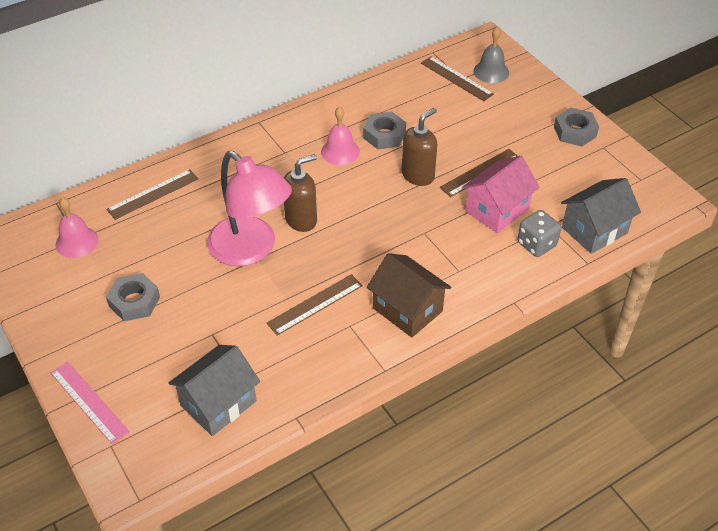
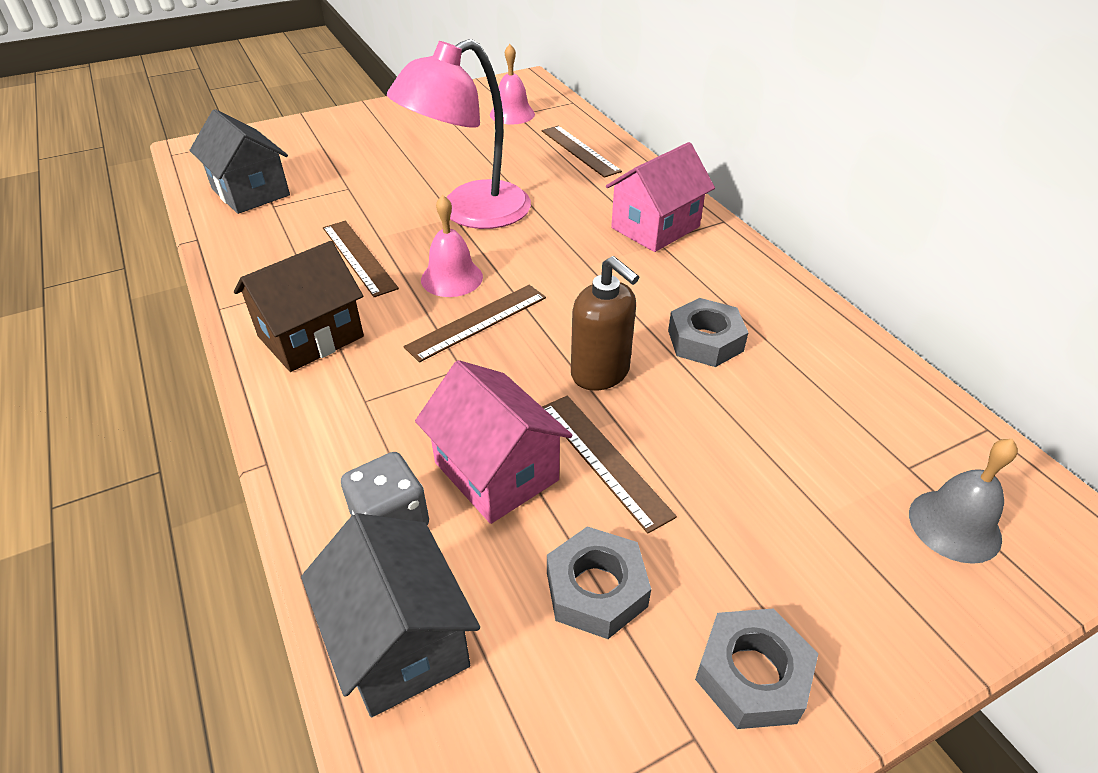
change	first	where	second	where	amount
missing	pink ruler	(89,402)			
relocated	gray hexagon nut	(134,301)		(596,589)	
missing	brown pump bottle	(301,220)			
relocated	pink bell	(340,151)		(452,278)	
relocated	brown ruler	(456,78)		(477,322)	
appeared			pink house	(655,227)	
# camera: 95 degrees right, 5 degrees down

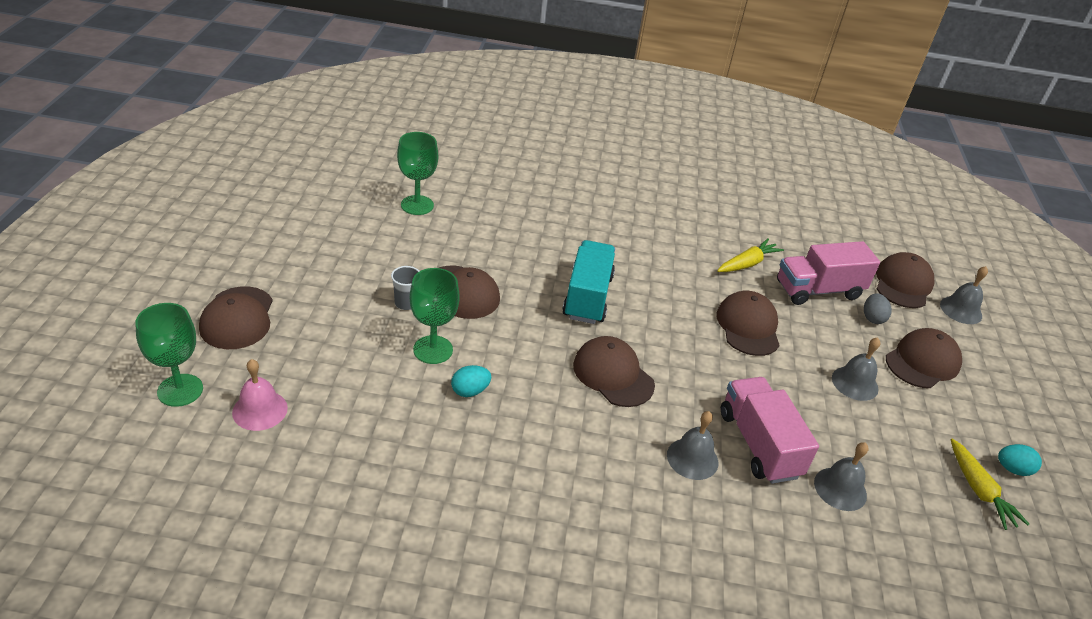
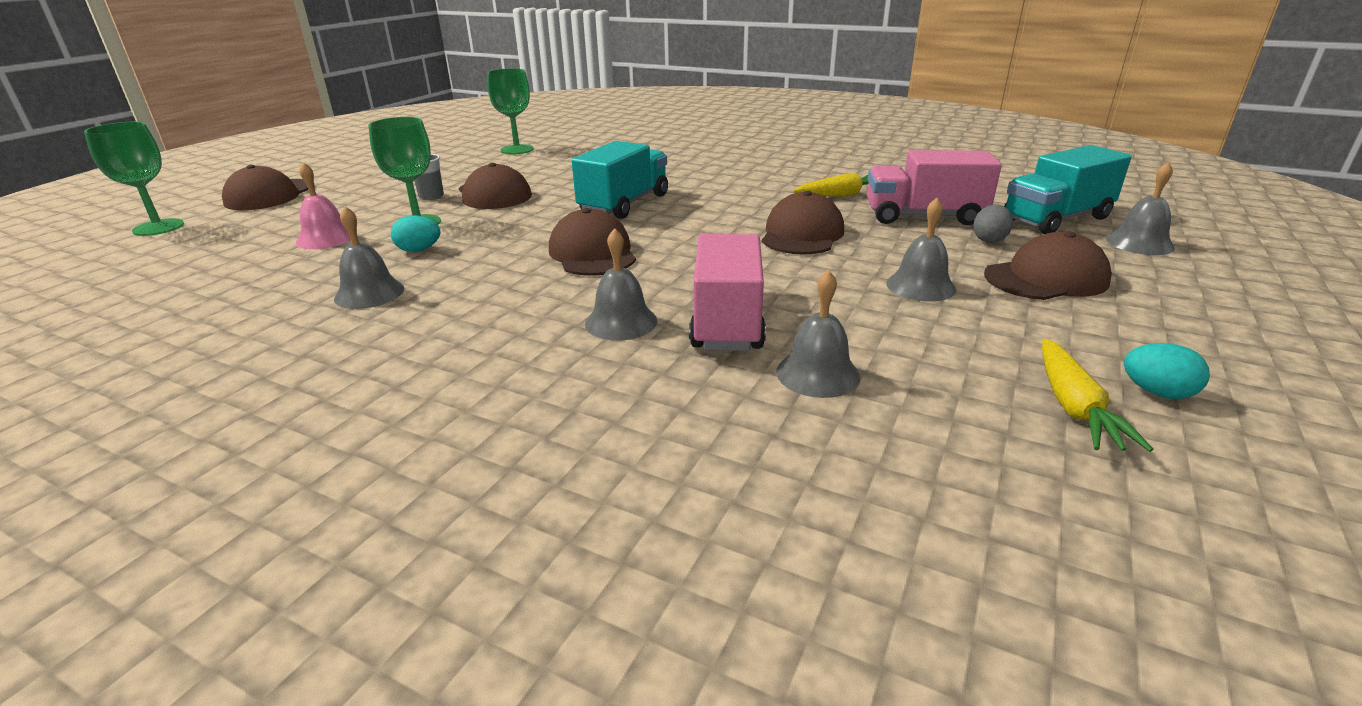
change	first	where	second	where	amount
relocated	pink bell	(260,410)		(326,238)	
exchanged	brown baseball cap	(903,284)	aqua truck	(1056,219)	
appeared			gray bell	(369,293)	
# camera: 25 degrees right, 10 degrees down

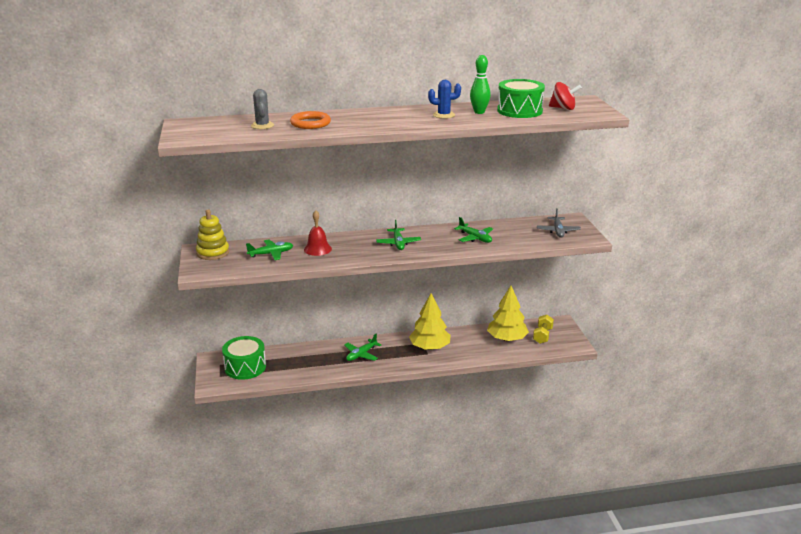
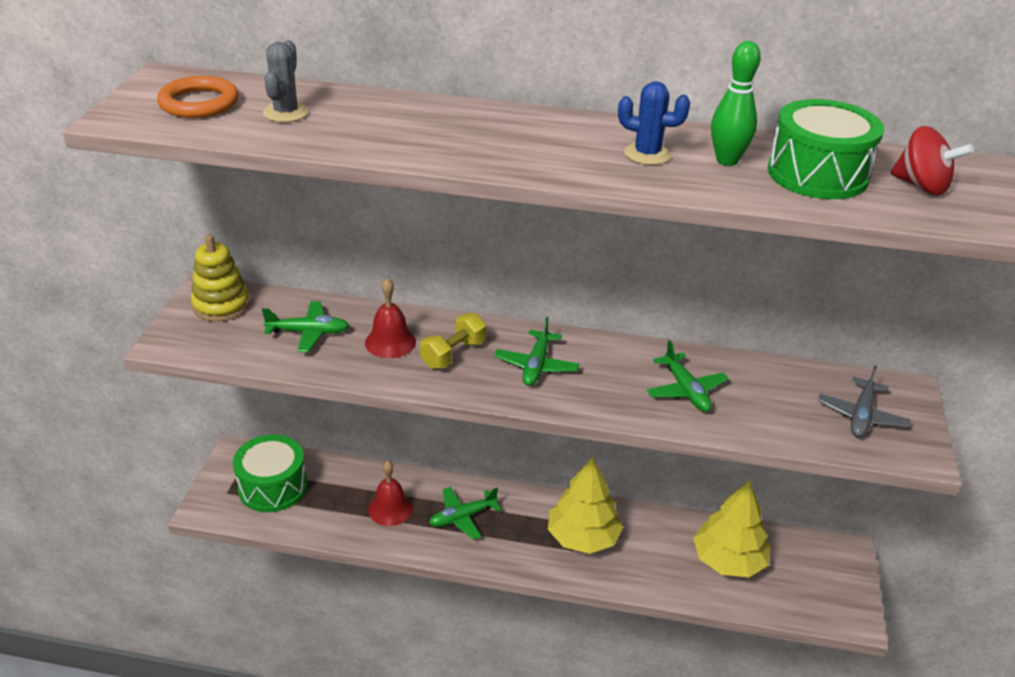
change	first	where	second	where	amount
relocated	orange-coloured ring	(310,123)		(199,103)	
relocated	bright yellow hand weight	(542,336)		(453,354)	
appeared			red bell	(390,509)	
# camera: 20 degrees right, 10 degrees up

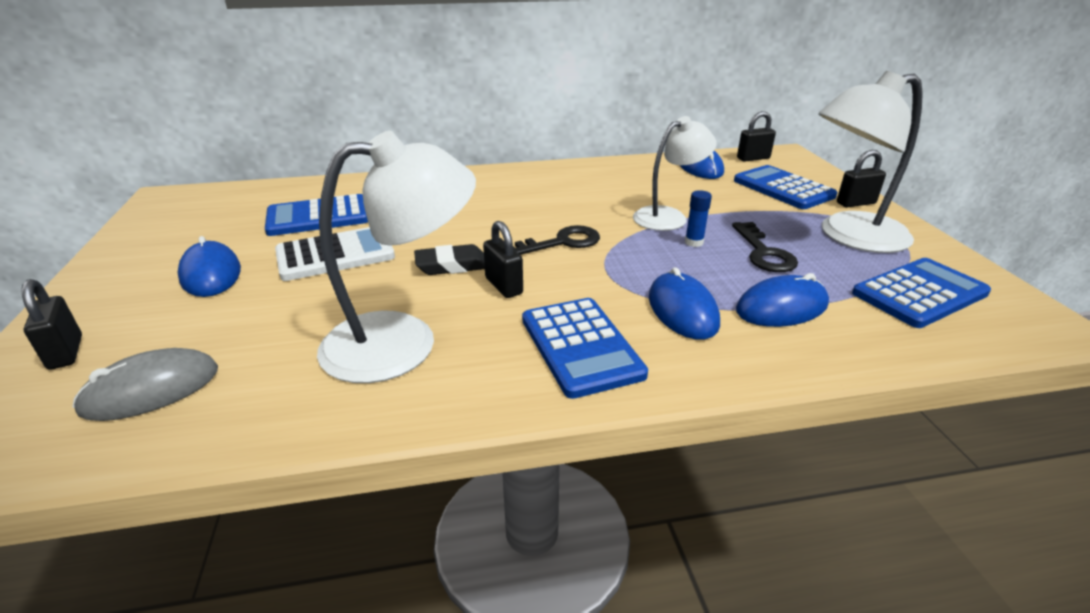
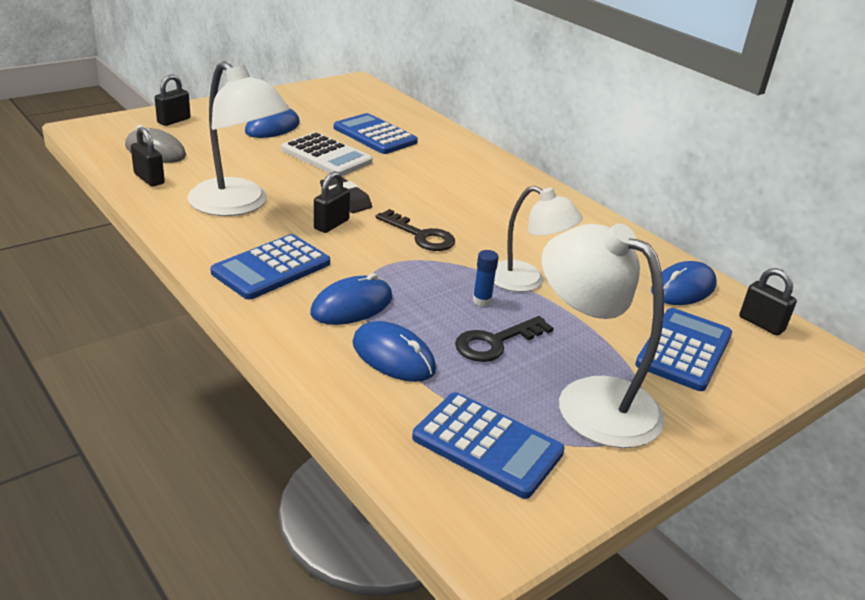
change	first	where	second	where	amount
relocated	ebony small lock	(856,203)		(149,179)	
# camera: 60 degrees right, 0 degrees up

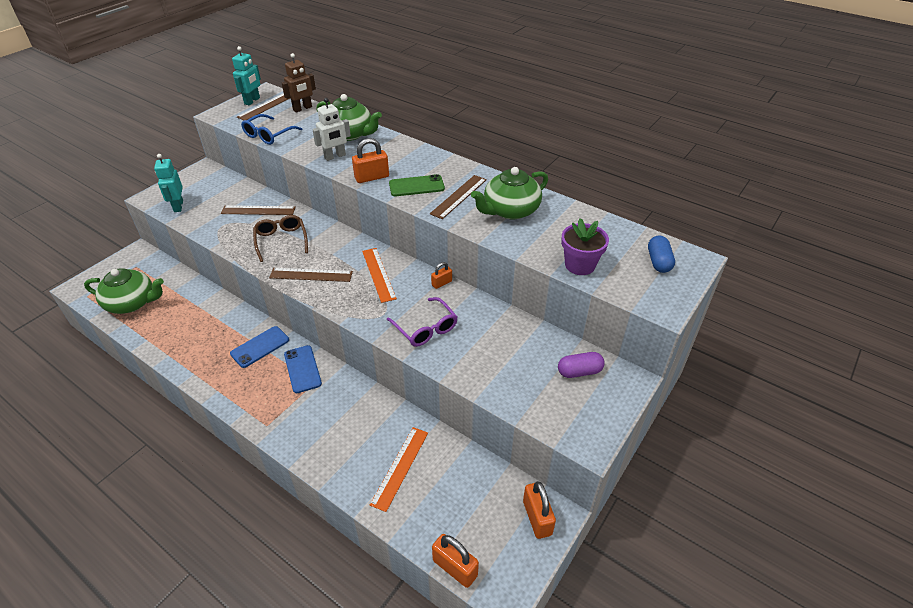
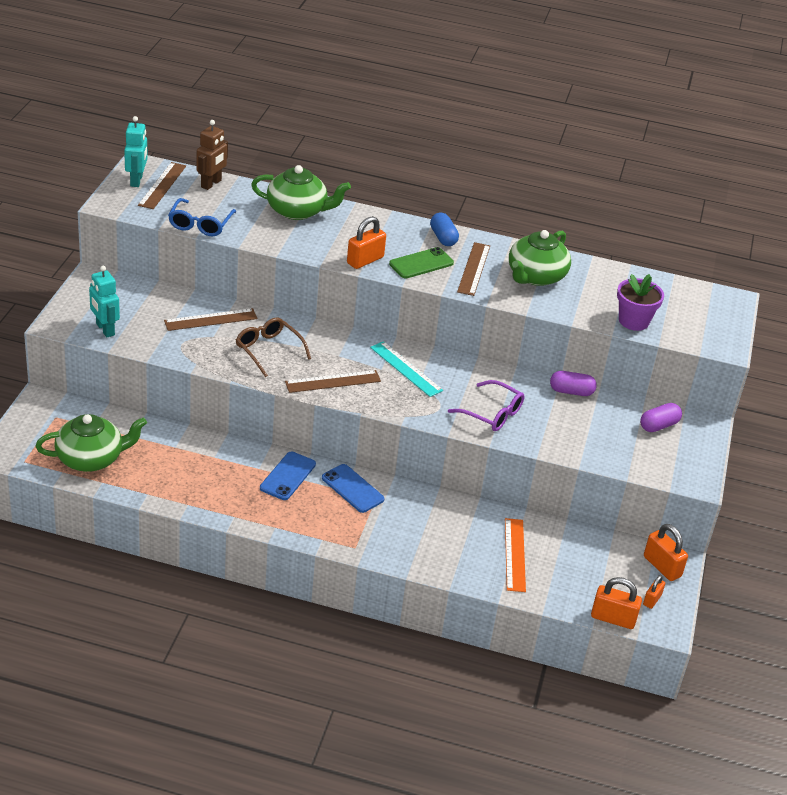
change	first	where	second	where	amount
missing	snow-white toy robot	(335,156)			
colour	orange-coloured ruler	(378,274)	aqua ruler	(406,369)	
relocated	orange-coloured small lock	(441,283)		(652,600)	
relocated	cobalt pill	(658,262)		(443,238)	
appeared			purple pill	(571,391)	
# camera: 25 degrees left, 5 degrees down

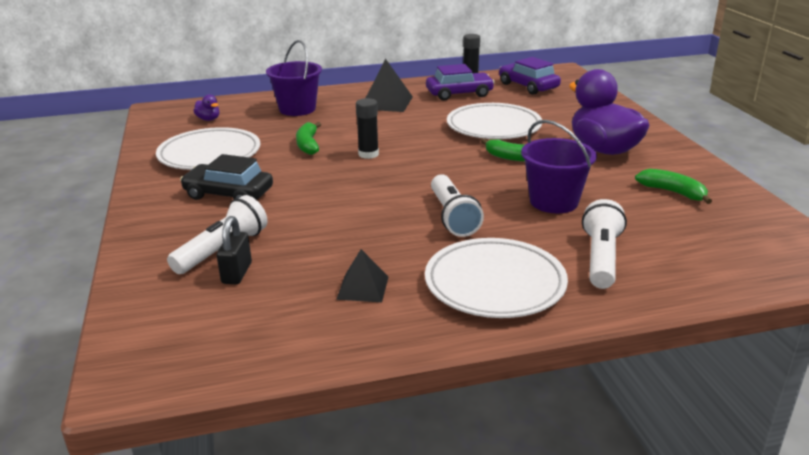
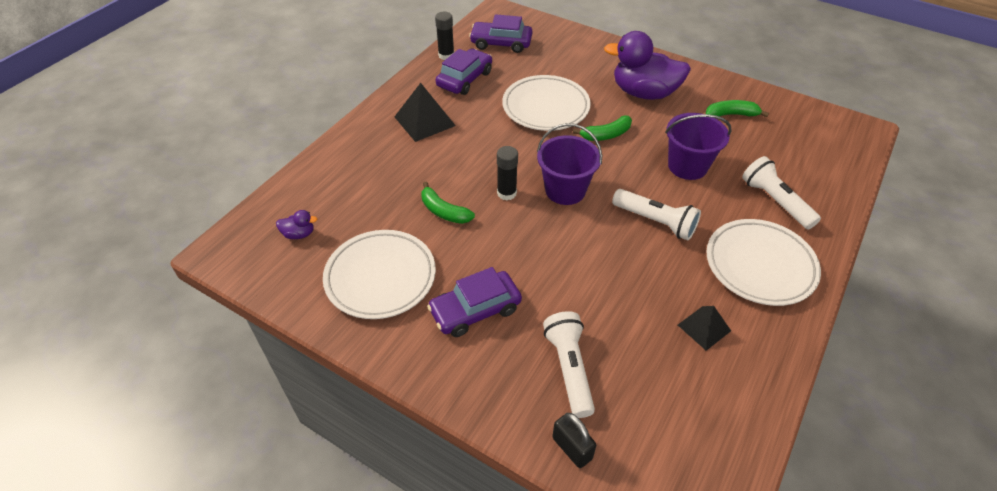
change	first	where	second	where	amount
colour	ebony car	(228,194)	purple car	(475,310)	
relocated	ebony small lock	(237,273)		(572,448)	
relocated	purple pail	(297,109)		(565,190)	
# camera: 45 degrees left, 20 degrees up

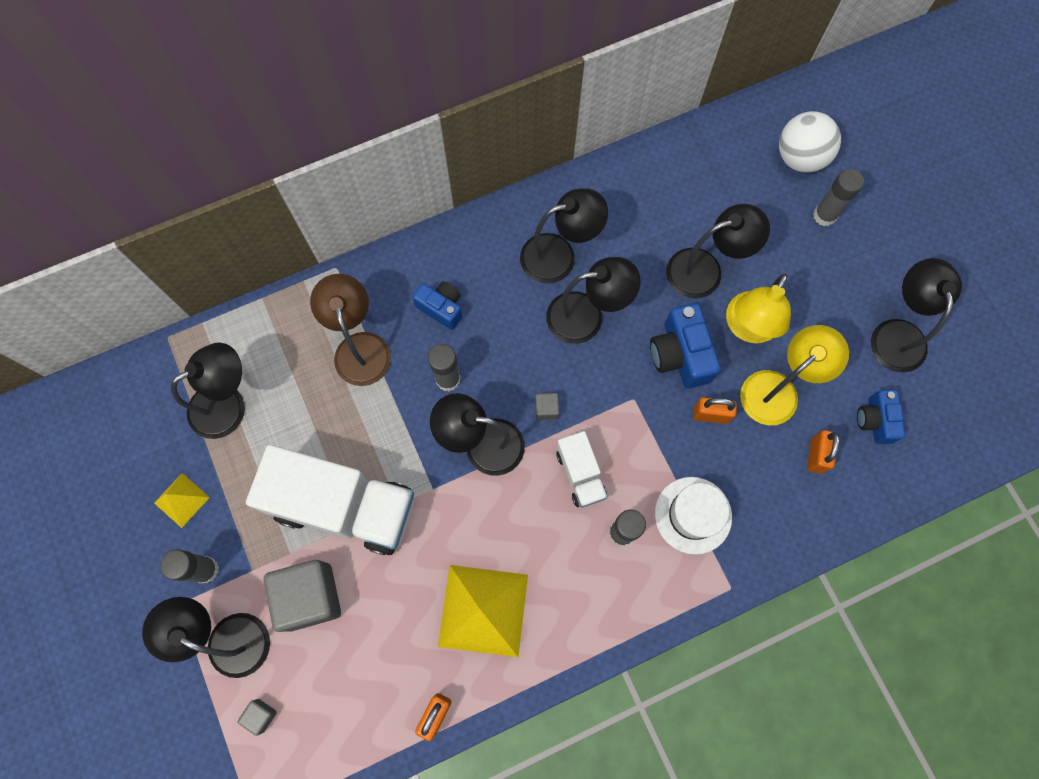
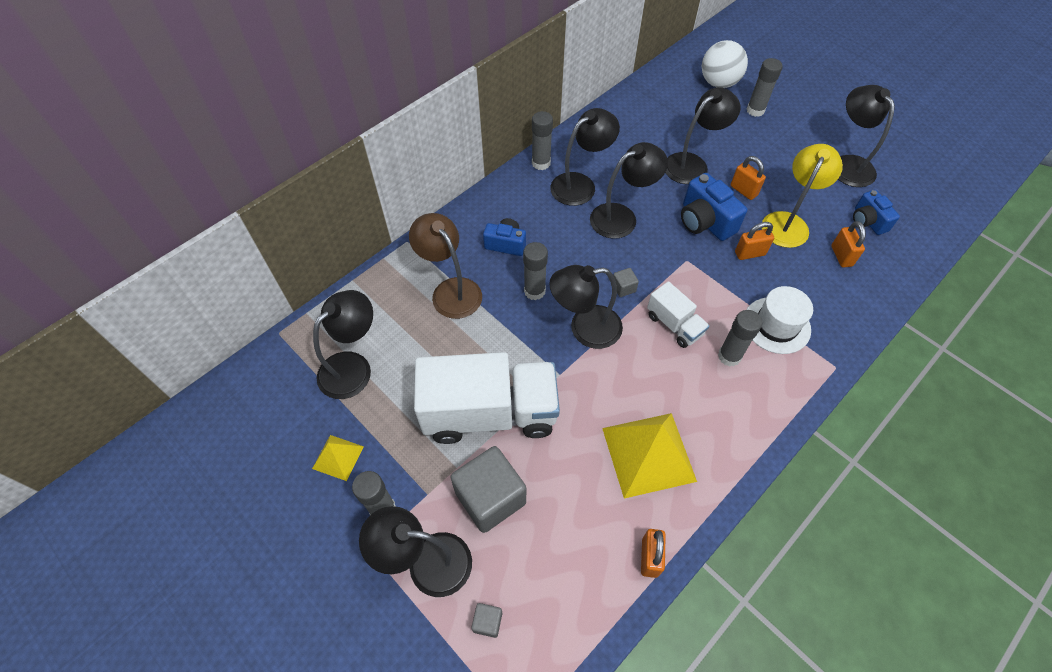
change	first	where	second	where	amount
exchanged	bright yellow desk lamp	(748,328)	orange-coloured small lock	(743,190)	
appeared			gray stick of glue	(541,163)	
# camera: 20 degrees left, 15 degrees down

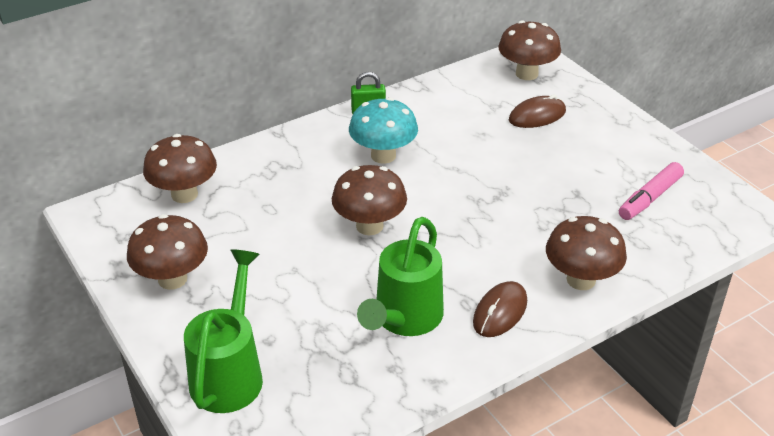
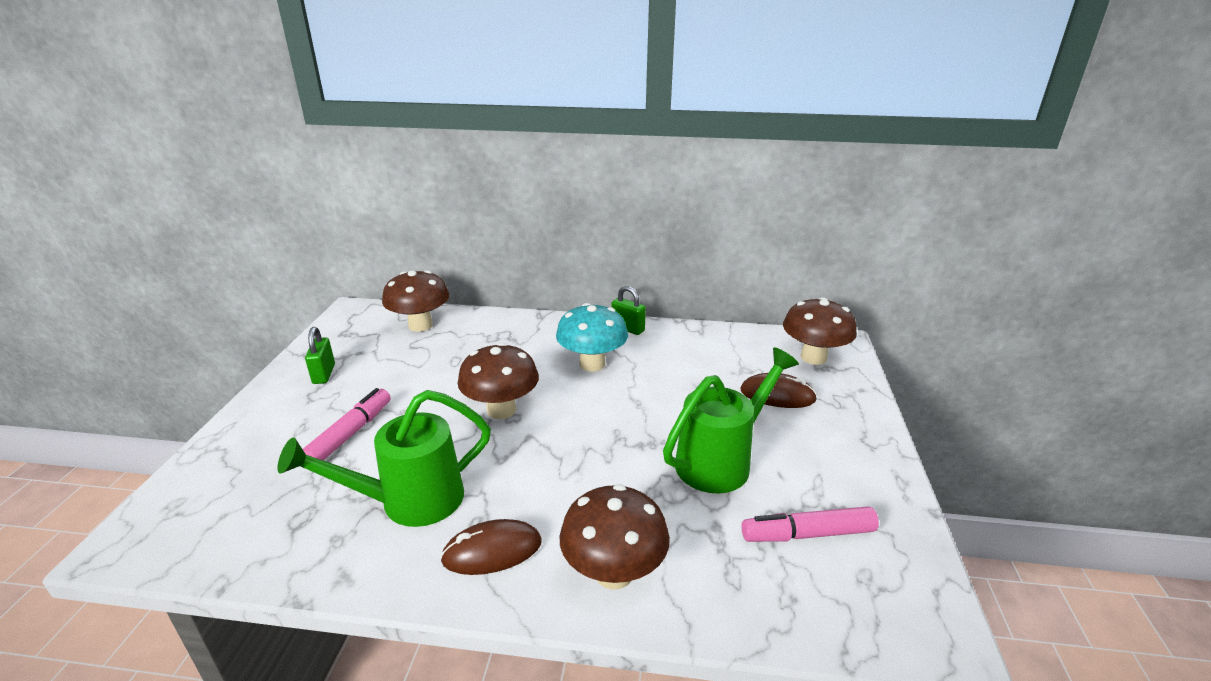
change	first	where	second	where	amount
exchanged	brown fungus	(172,279)	green small lock	(324,374)	
relocated	green sprinkling can	(229,373)		(721,461)	
appeared			pink felt pen	(350,434)	
# camera: 40 degrees right, 10 degrees down

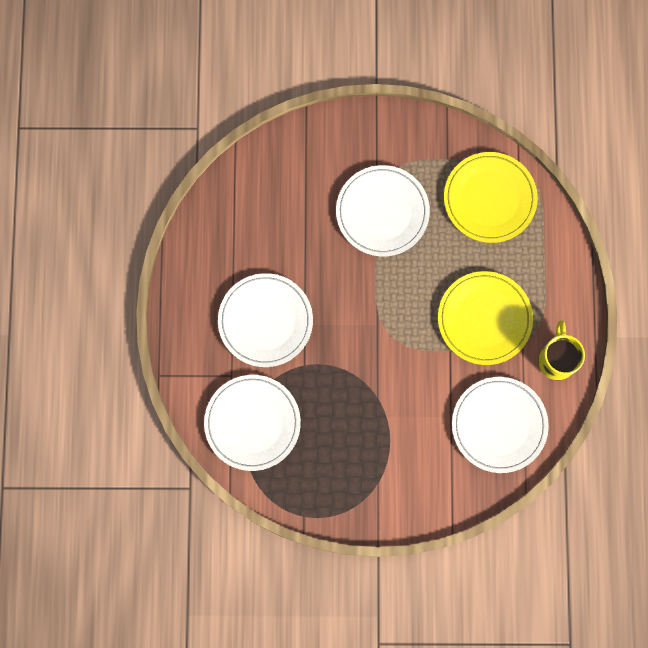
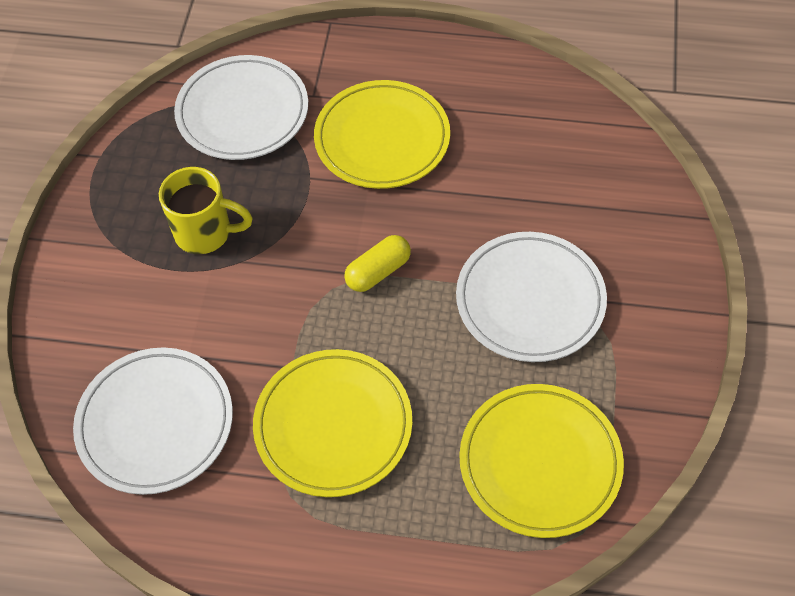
change	first	where	second	where	amount
colour	snow-white flat dish	(265,321)	bright yellow flat dish	(382,139)	
relocated	bright yellow tea mug	(556,359)		(205,233)	
appeared			bright yellow pill	(378,271)	
# camera: 100 degrees right, 20 degrees down

